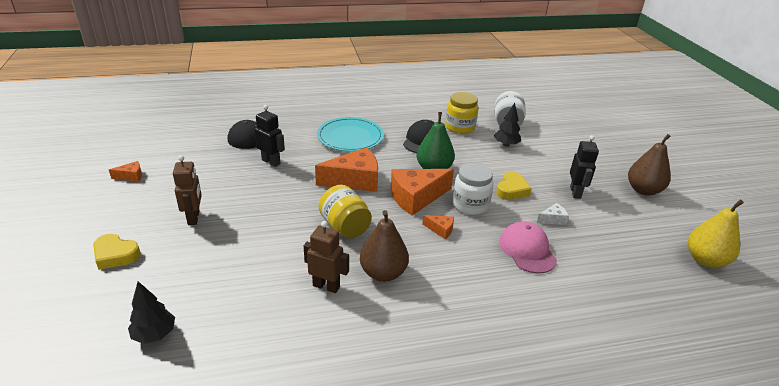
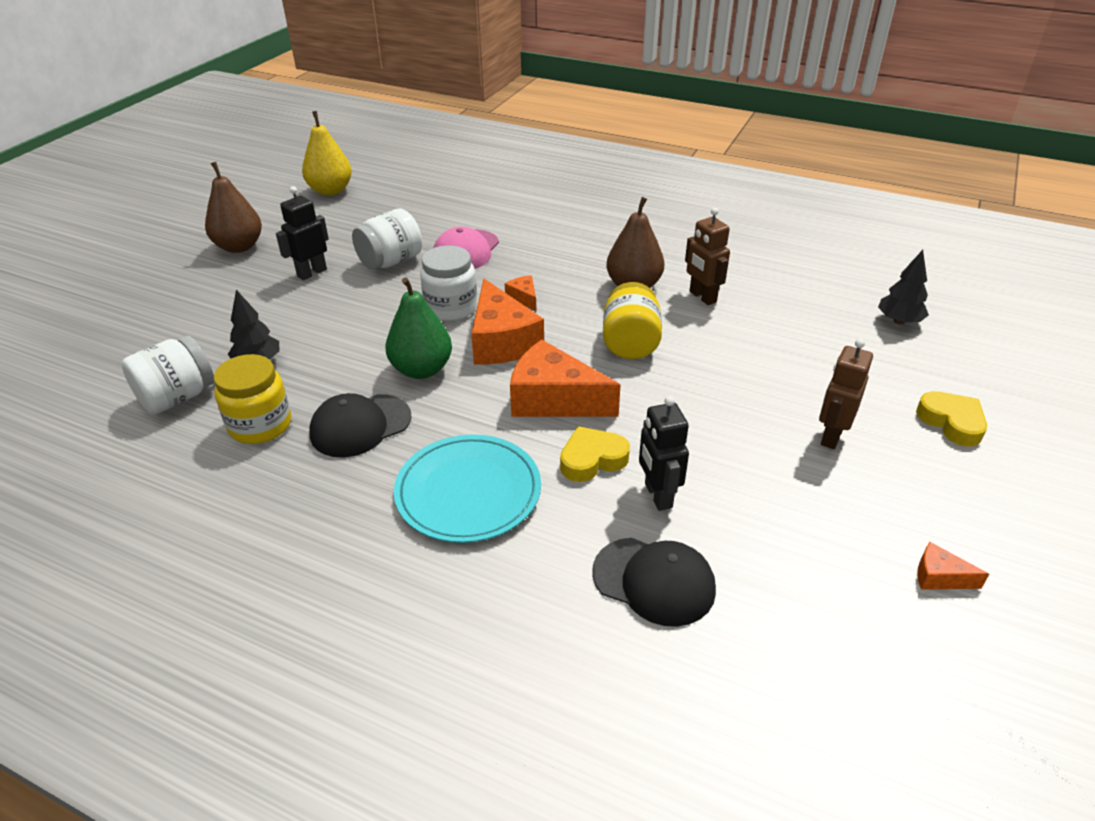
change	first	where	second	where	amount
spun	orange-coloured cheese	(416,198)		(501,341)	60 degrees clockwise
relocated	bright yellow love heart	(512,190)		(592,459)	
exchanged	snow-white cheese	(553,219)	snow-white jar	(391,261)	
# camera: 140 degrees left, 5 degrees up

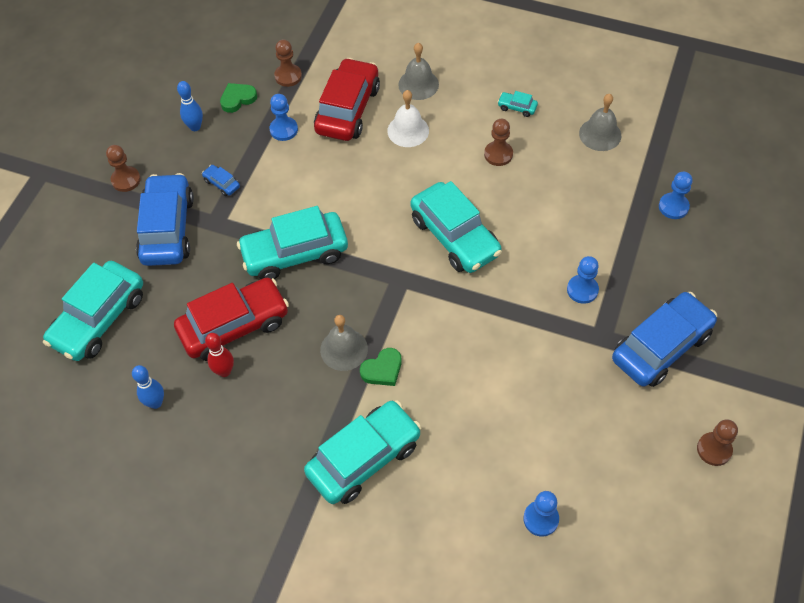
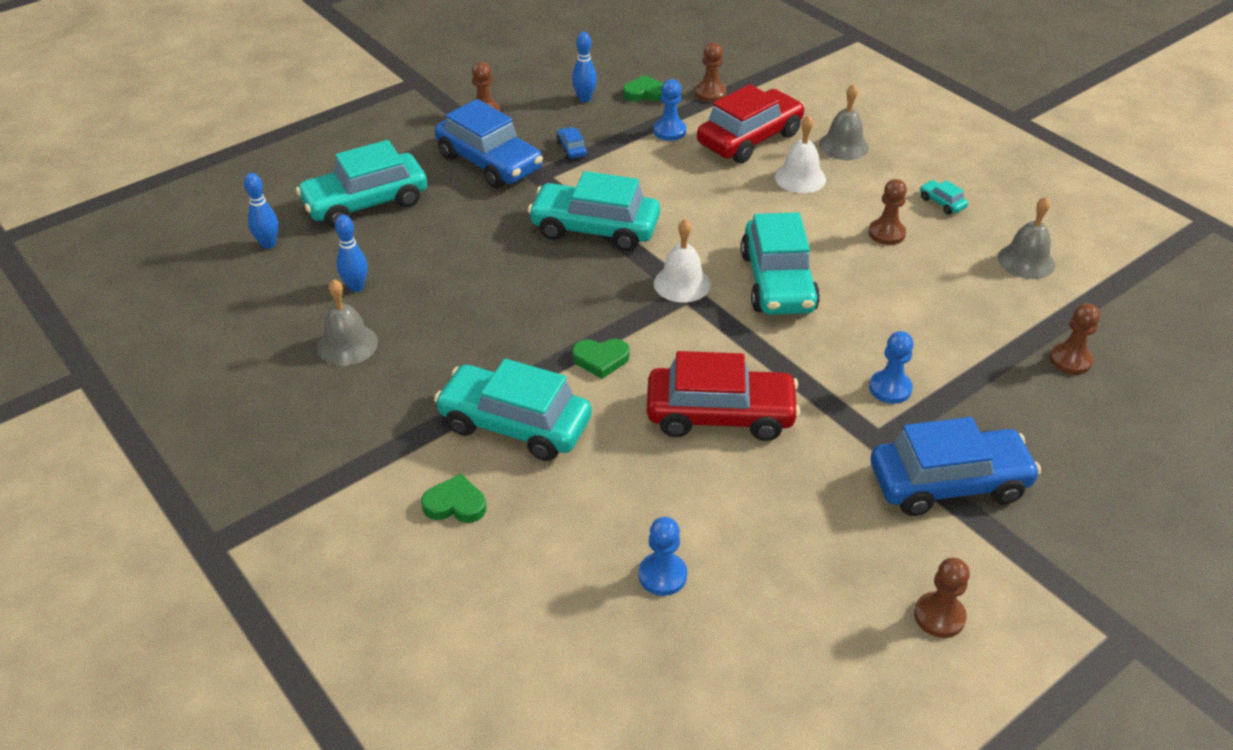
change	first	where	second	where	amount
spun	cobalt car	(167,229)		(489,162)	105 degrees clockwise
relocated	red car	(234,326)		(720,415)	
missing	red bowling pin	(224,371)			
spun	aqua car	(364,458)		(515,425)	150 degrees counterclockwise
relocated	gray bell	(344,349)		(347,344)	
colour	cobalt pawn	(673,207)	brown pawn	(1070,360)	
appeared			cobalt bowling pin	(268,244)	
appeared			green love heart	(455,504)	
appeared			snow-white bell	(682,283)	
# camera: 30 degrees right, 15 degrees down

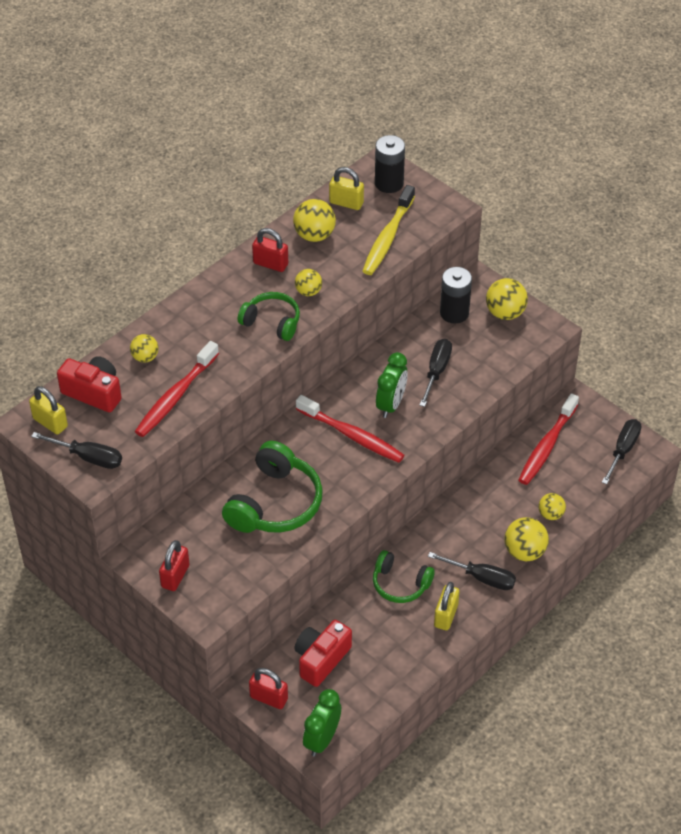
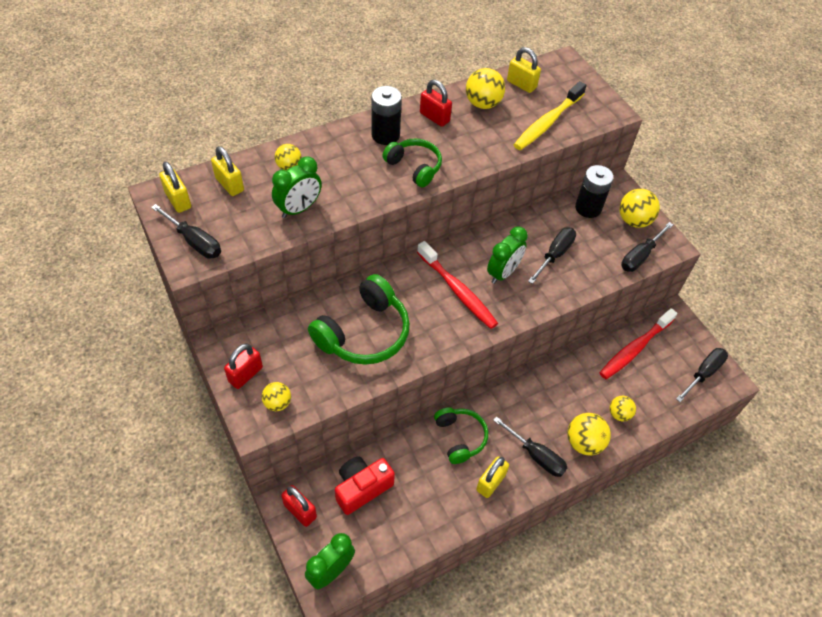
change	first	where	second	where	amount
exchanged	red compact camera	(94,392)	bright yellow small lock	(229,184)	
exchanged	red toothbrush	(175,396)	green clock	(299,209)	
relocated	bright yellow play ball	(308,292)		(277,403)	
spun	green headphones	(400,584)		(460,437)	150 degrees counterclockwise
relocated	ebony power cell	(389,183)		(385,135)	
appeared			ebony flat screwdriver	(640,256)	
# camera: 15 degrees right, 5 degrees up

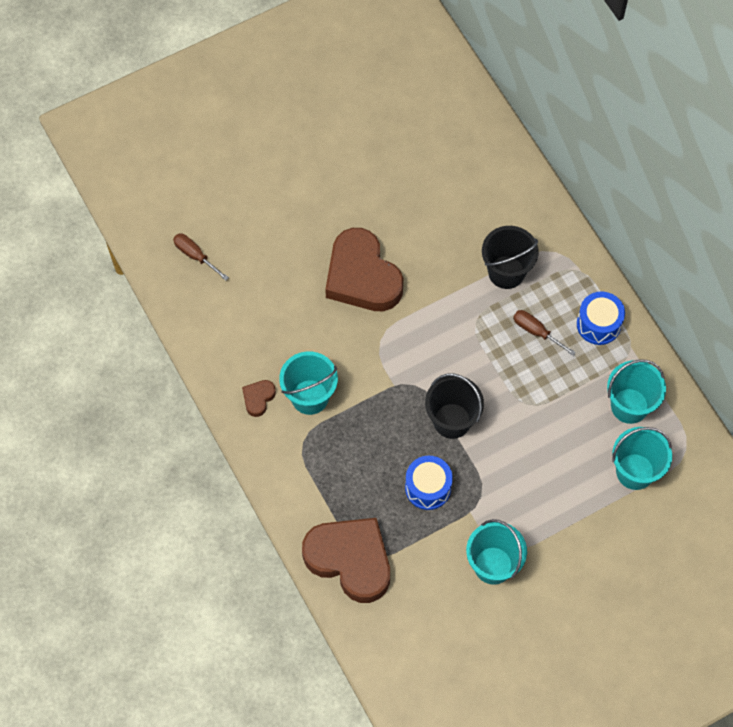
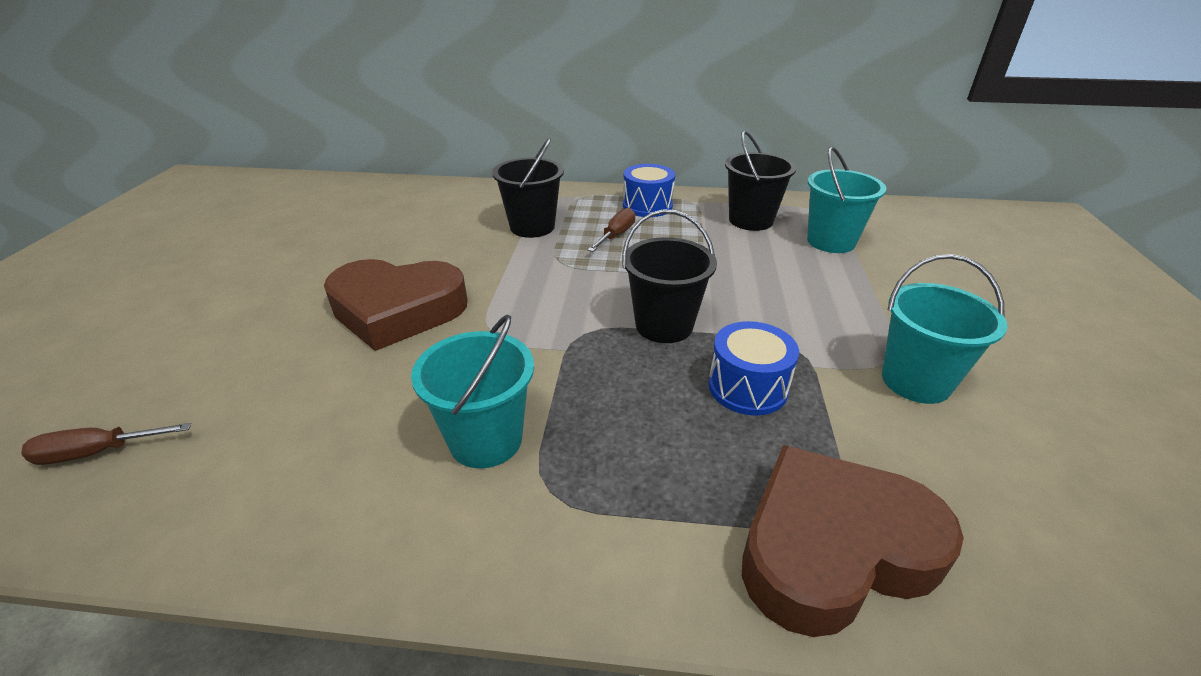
change	first	where	second	where	amount
missing	brown love heart	(258,398)			
spun	brown flat screwdriver	(536,331)		(616,235)	135 degrees clockwise
colour	aqua pail	(629,406)	ebony pail	(751,220)	
# camera: 55 degrees left, 30 degrees down

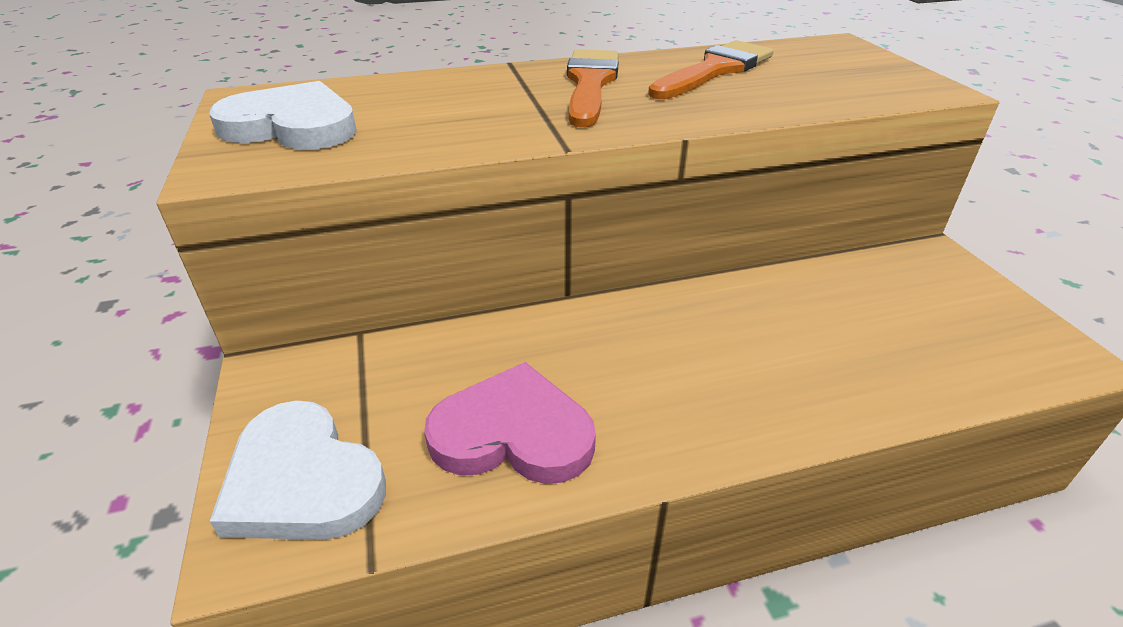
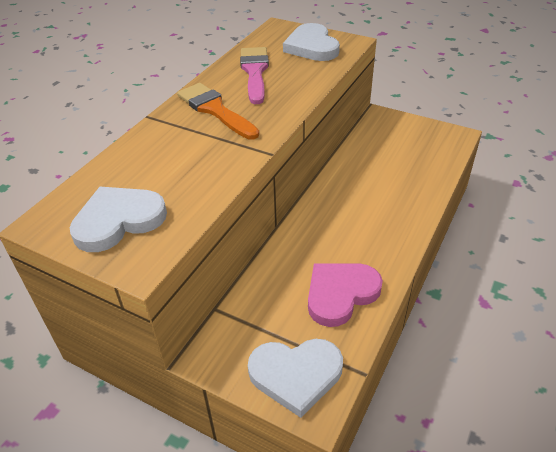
change	first	where	second	where	amount
colour	orange-coloured paintbrush	(715,70)	pink paintbrush	(255,72)	
appeared			snow-white love heart	(312,47)	
# camera: 45 degrees left, 5 degrees up

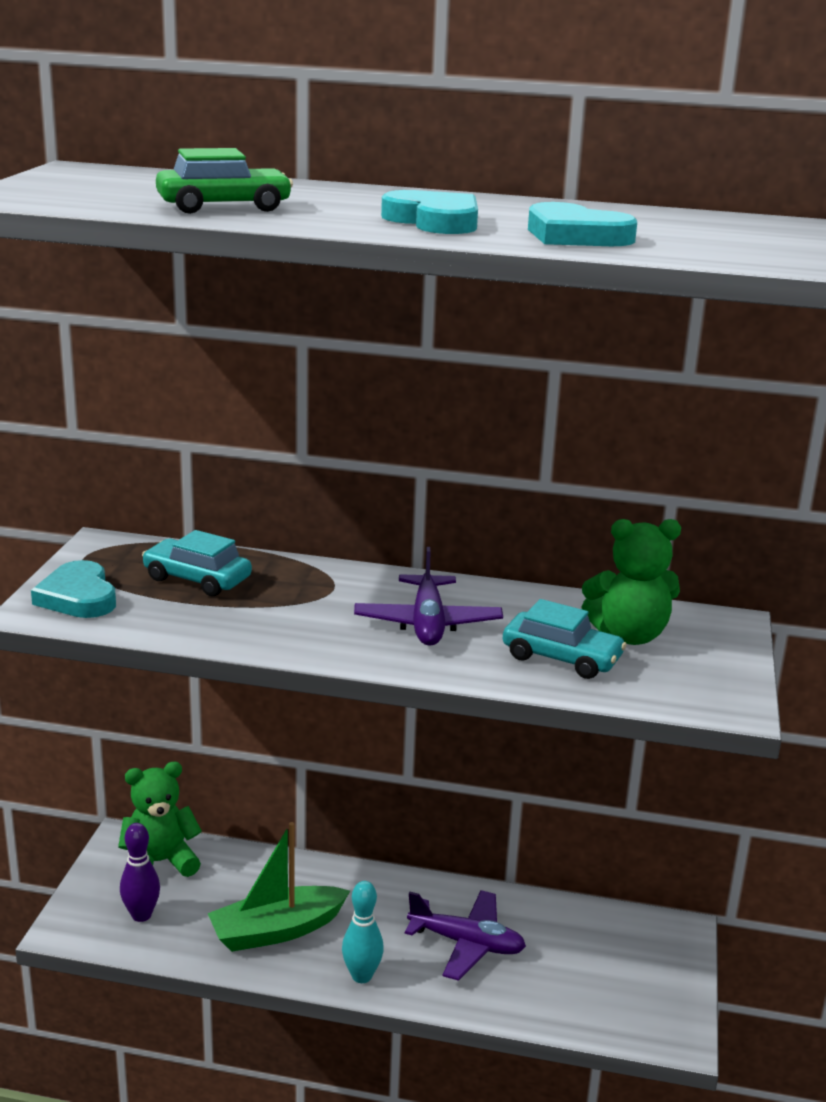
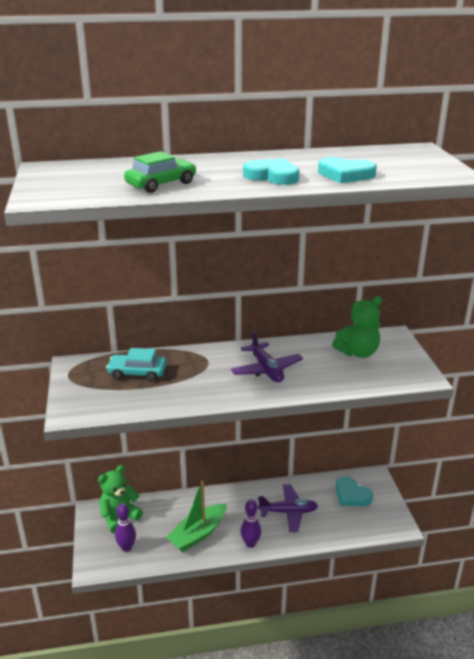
change	first	where	second	where	amount
relocated	aqua love heart	(78,597)		(351,495)	
colour	aqua bowling pin	(361,976)	purple bowling pin	(250,543)	
missing	aqua car	(561,657)			
# camera: 20 degrees left, 5 degrees up

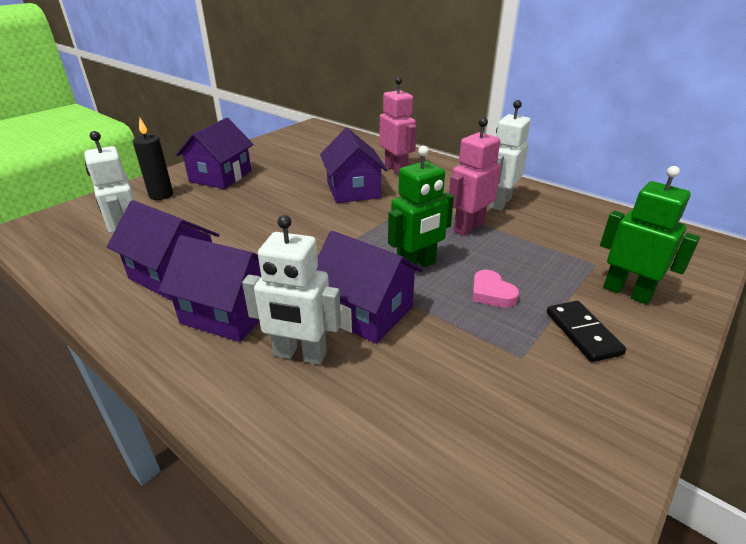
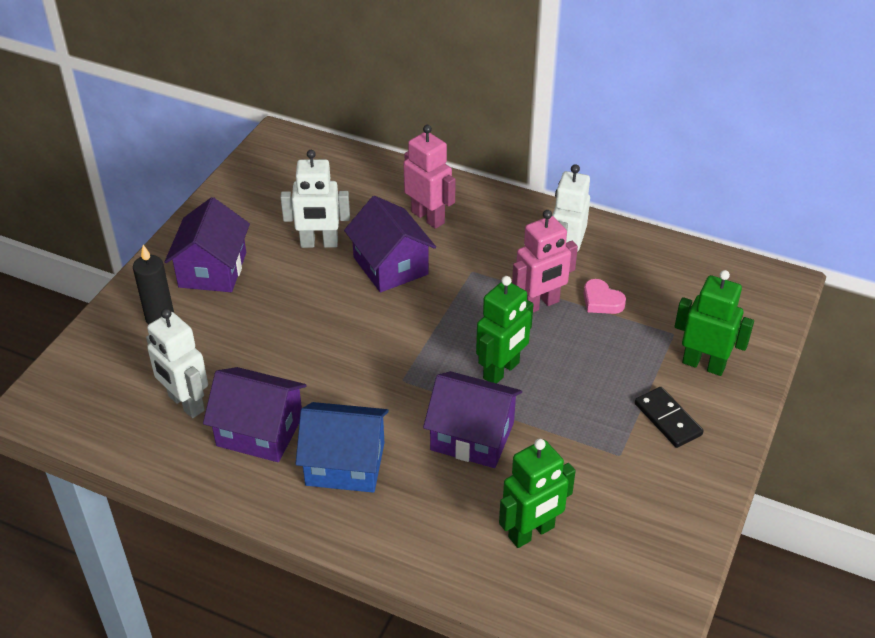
change	first	where	second	where	amount
colour	purple house	(229,312)	cobalt house	(345,464)	
relocated	snow-white toy robot	(300,355)		(319,243)	
spun	pink toy robot	(468,227)		(540,304)	150 degrees counterclockwise
relocated	pink love heart	(491,293)		(601,301)	
appeared			green toy robot	(531,533)	
# camera: 15 degrees left, 10 degrees up

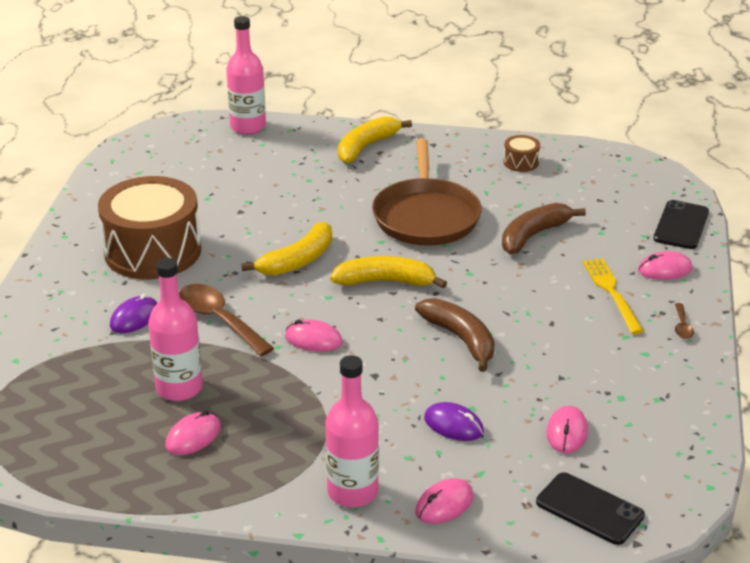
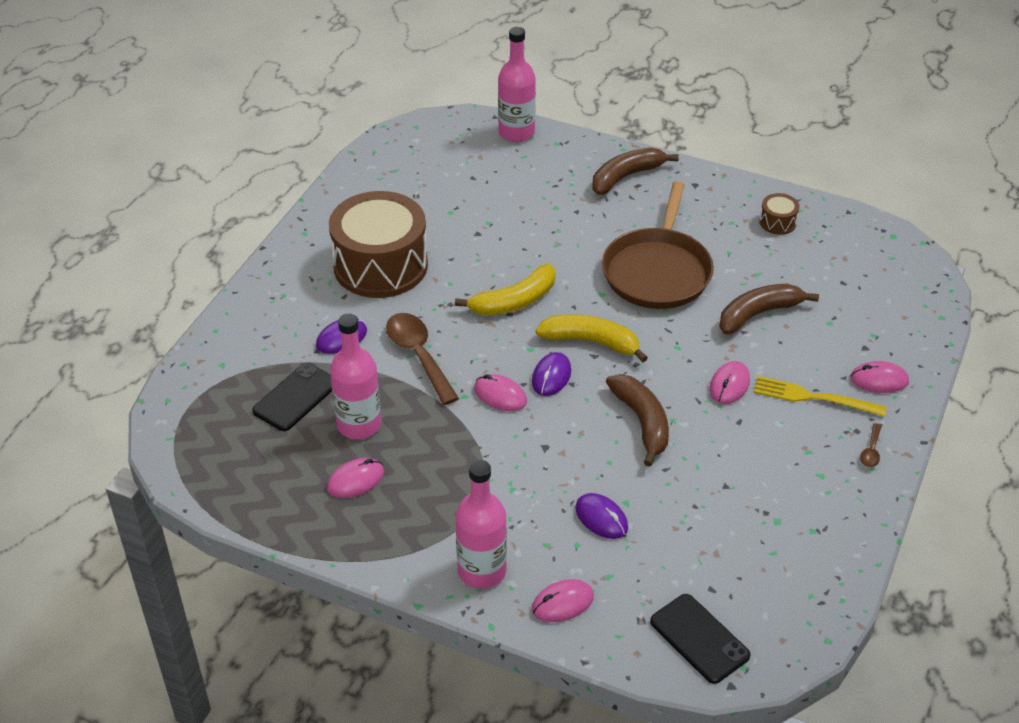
change	first	where	second	where	amount
colour	bright yellow banana fruit	(366,147)	brown banana fruit	(626,176)	
relocated	pink mouse	(567,432)		(729,385)	
spun	bright yellow fork	(612,292)		(813,397)	75 degrees counterclockwise
relocated	ebony phone	(681,225)		(295,397)	
appeared			purple mouse	(551,376)	
# camera: 15 degrees right, 10 degrees up

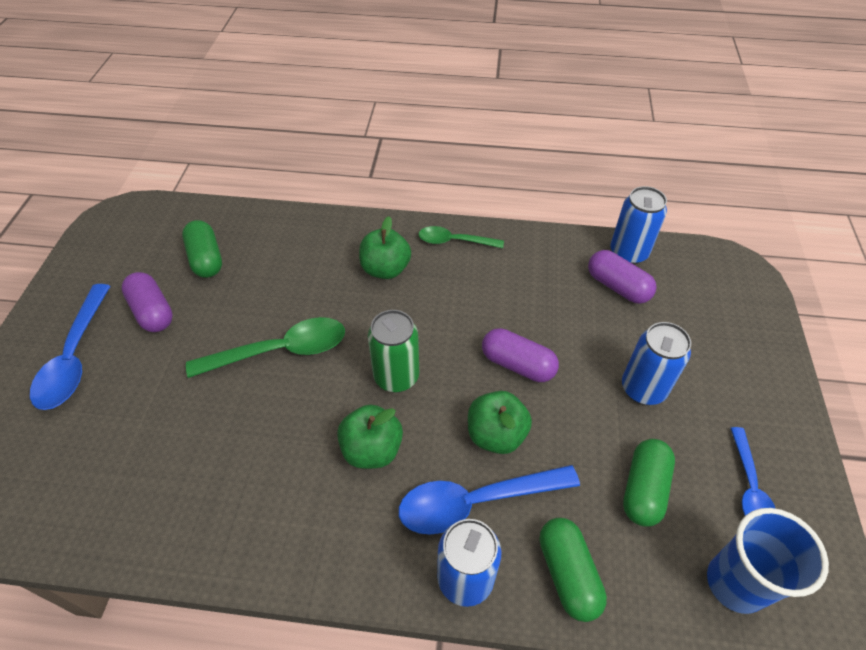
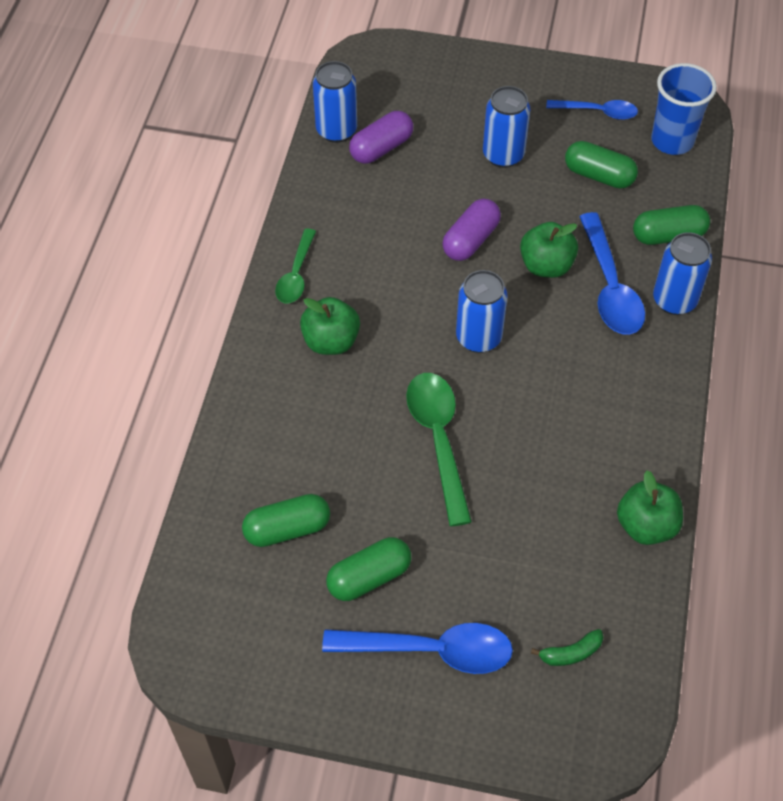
change	first	where	second	where	amount
colour	purple pill	(152,312)	green pill	(369,577)	
relocated	green apple	(372,449)		(646,525)	
colour	green can	(396,377)	cobalt can	(478,337)	
appeared			green banana fruit	(570,653)	
# camera: 85 degrees left, 5 degrees up

